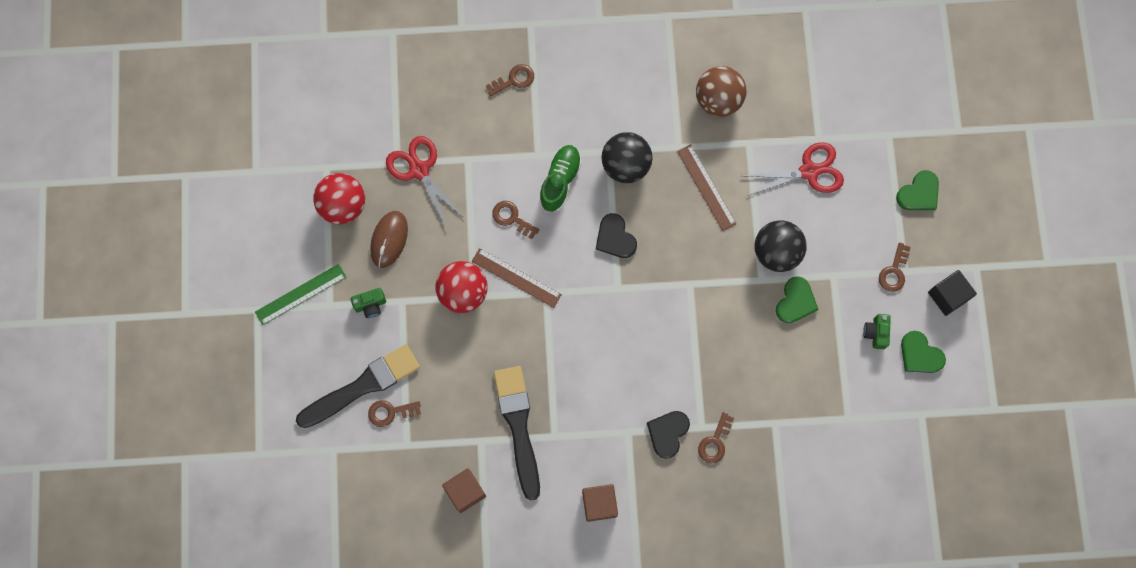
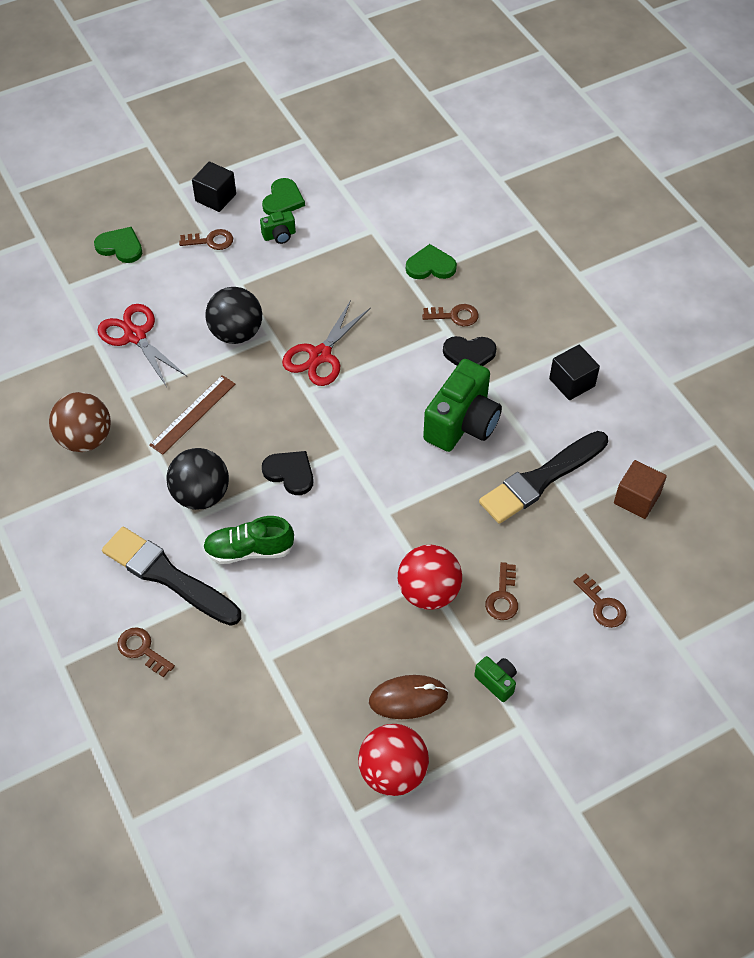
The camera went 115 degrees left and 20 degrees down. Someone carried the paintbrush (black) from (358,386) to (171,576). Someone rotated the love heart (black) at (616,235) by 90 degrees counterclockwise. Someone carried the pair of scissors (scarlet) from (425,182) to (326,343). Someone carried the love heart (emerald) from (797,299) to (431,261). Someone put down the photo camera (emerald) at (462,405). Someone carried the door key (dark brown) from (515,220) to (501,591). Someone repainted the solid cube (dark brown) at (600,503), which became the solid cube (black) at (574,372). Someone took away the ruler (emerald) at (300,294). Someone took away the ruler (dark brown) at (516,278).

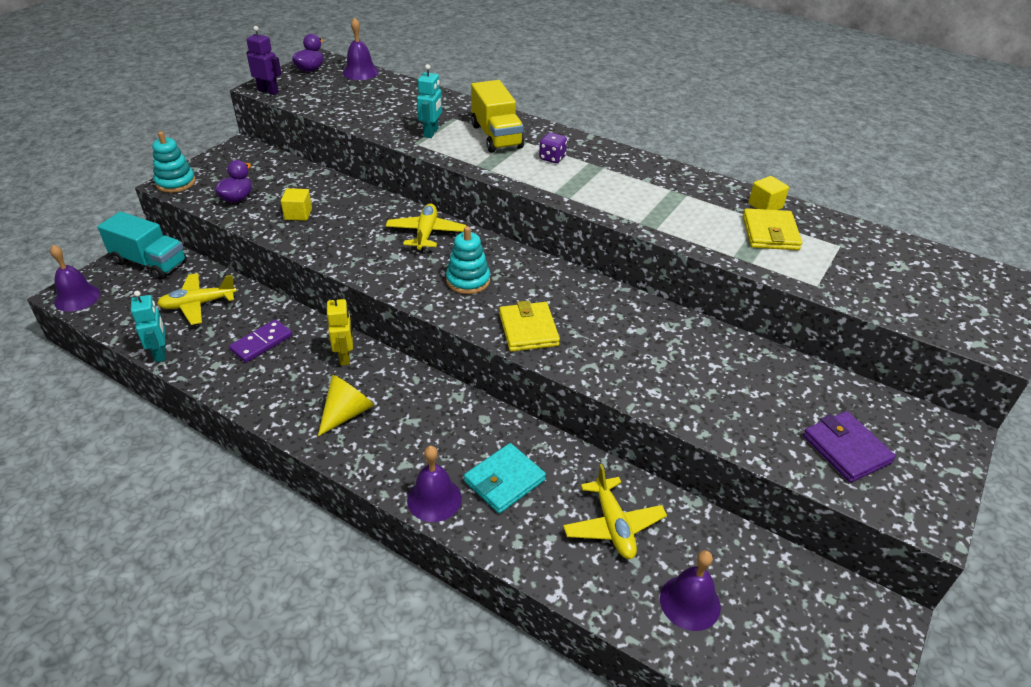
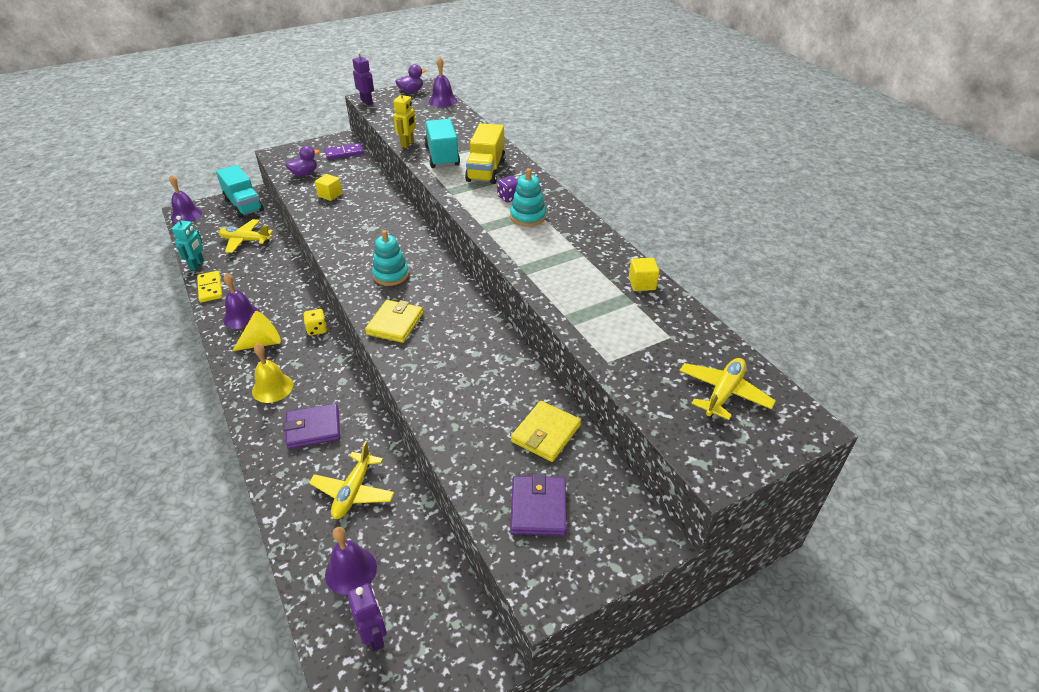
The camera went 30 degrees right and 0 degrees up. Someone put down the domino piece (golden) at (209,286). Someone carried the hand bell (purple) from (434,484) to (241,301). Someone put down the hand bell (golden) at (272,373). Someone repainted the card wallet (turquoise) at (505,478), which became the card wallet (purple) at (312,426). Someone put down the die (golden) at (315,322). Someone carried the domino piece (purple) from (260,341) to (344,151). Someone put down the robot (purple) at (367,617). Someone carried the robot (golden) from (340,330) to (404,118). Someone swapped the robot (turquoise) at (429,101) for the truck (turquoise) at (442,143). Someone carried the ring stacker (turquoise) from (174,162) to (528,197). Someone carried the card wallet (golden) from (772,229) to (546,431). Someone carried the aeroplane (golden) from (426,228) to (727,389).

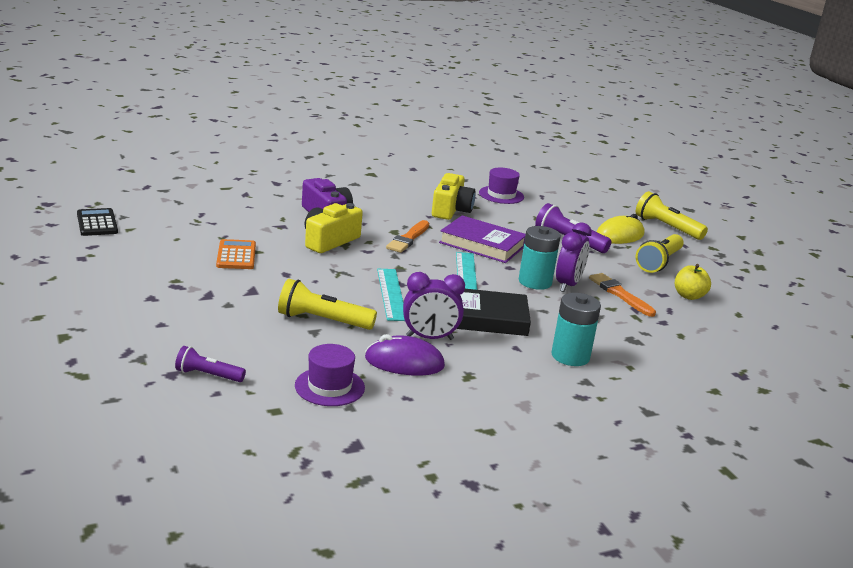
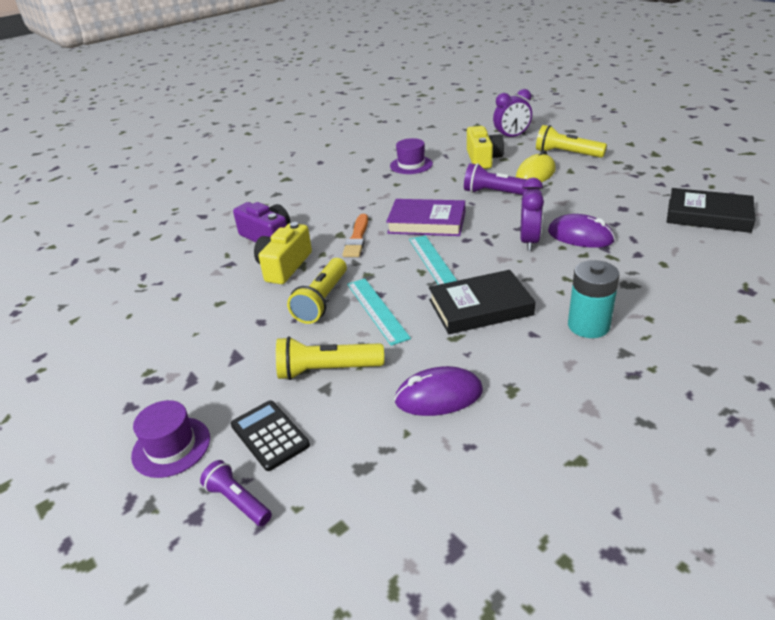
The camera went 10 degrees left and 10 degrees up. Someone carried the hat (purple) from (330,375) to (170,439). Someone rotated the flashlight (purple) at (210,364) by 45 degrees clockwise. Someone carried the pocket calculator (black) from (97,222) to (270,435). Someone carried the flashlight (golden) from (659,253) to (317,291). Someone carried the photo camera (golden) from (454,196) to (485,147). Someone carried the bedside clock (purple) from (434,306) to (512,113). Someone swapped the paintbrush (orange-coloured) at (622,295) for the PC mouse (purple) at (581,231). Someone put down the book (black) at (711,210). Someone took away the pocket calculator (orange-coloured) at (236,254). Someone took away the AA battery (turquoise) at (540,258). Someone took away the apple (golden) at (693,282).

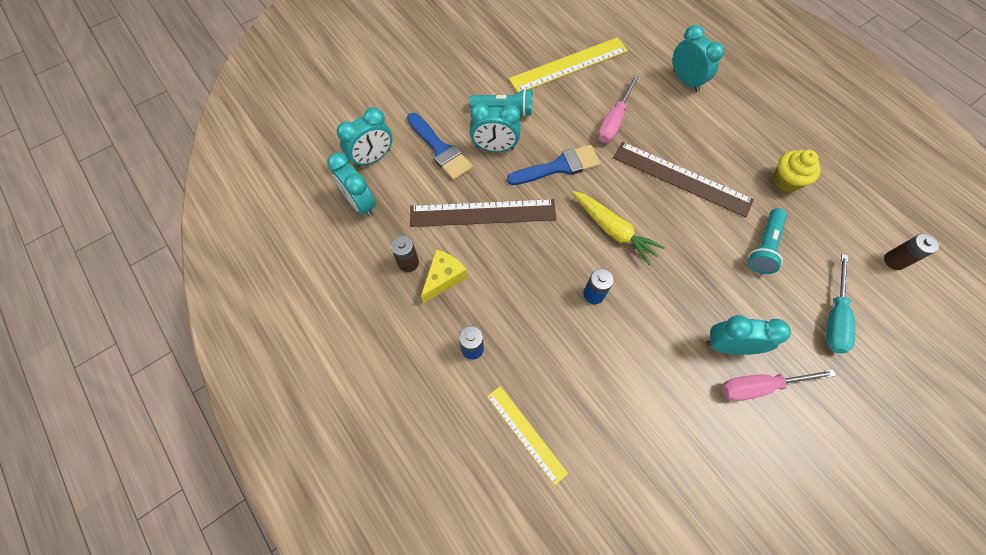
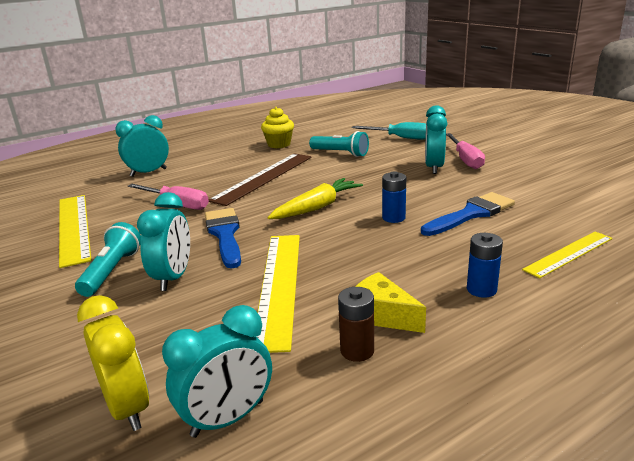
The camera went 85 degrees left and 40 degrees down. Someone repainted the bedside clock (turquoise) at (364,137), which became the bedside clock (golden) at (113,363). Someone repainted the ruler (dark brown) at (483,213), which became the ruler (golden) at (278,294). Someone carried the paintbrush (cobalt) from (440,146) to (468,214). Someone took away the AA battery (dark brown) at (911,251).

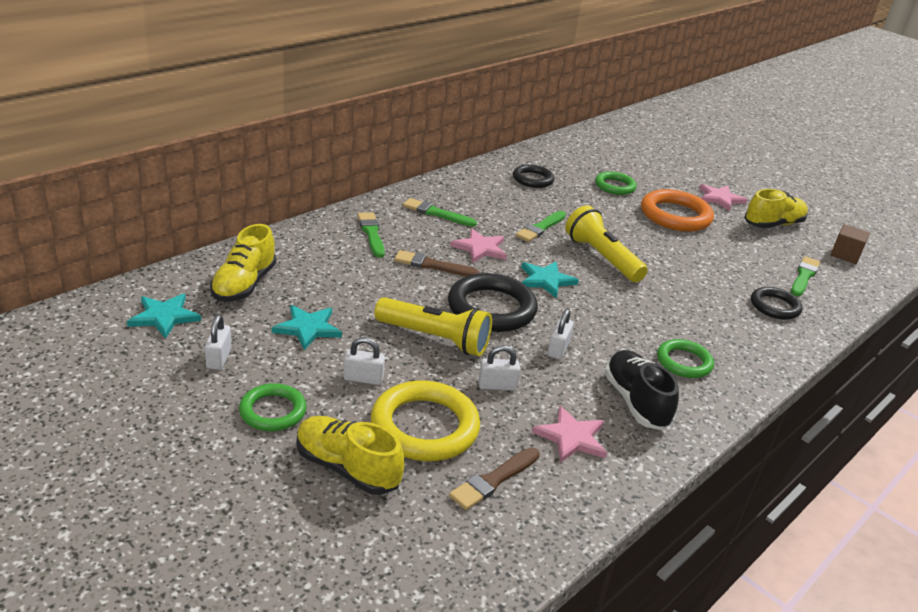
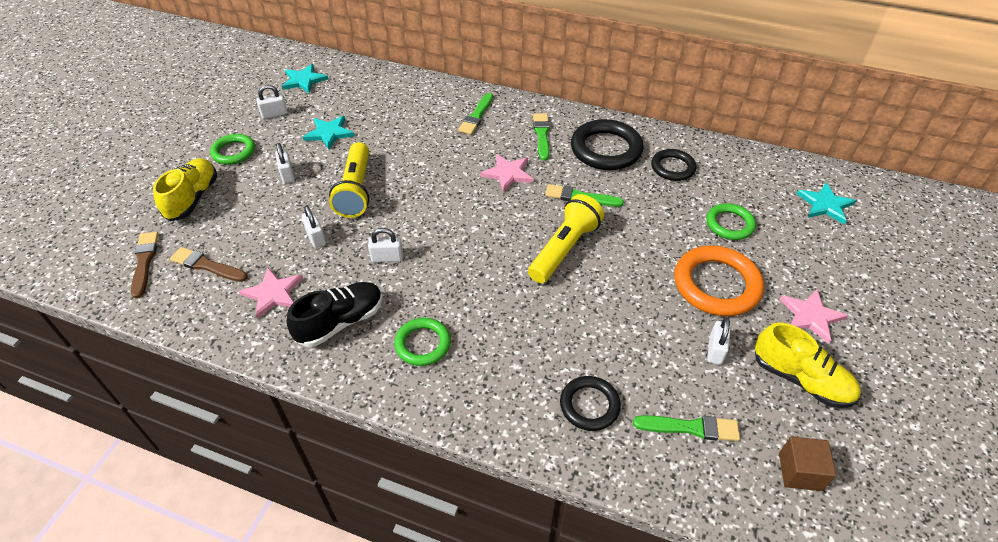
The camera went 70 degrees right and 15 degrees up. Someone carried the paintbrush (dark brown) from (436,263) to (145,265). Someone rotated the paintbrush (emerald) at (371,235) by 150 degrees clockwise. Someone carried the torus (black) from (493,302) to (607,144). Someone put down the small lock (pure white) at (719,341). Someone carried the star shape (turquoise) from (550,279) to (826,204). Someone took away the lace-up shoe (golden) at (243,263). Someone took away the torus (golden) at (425,420).

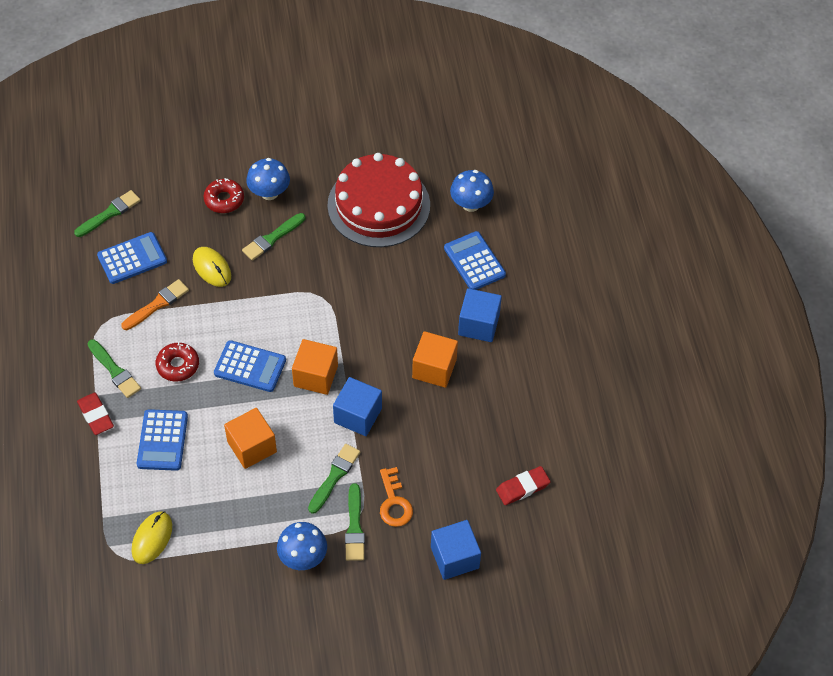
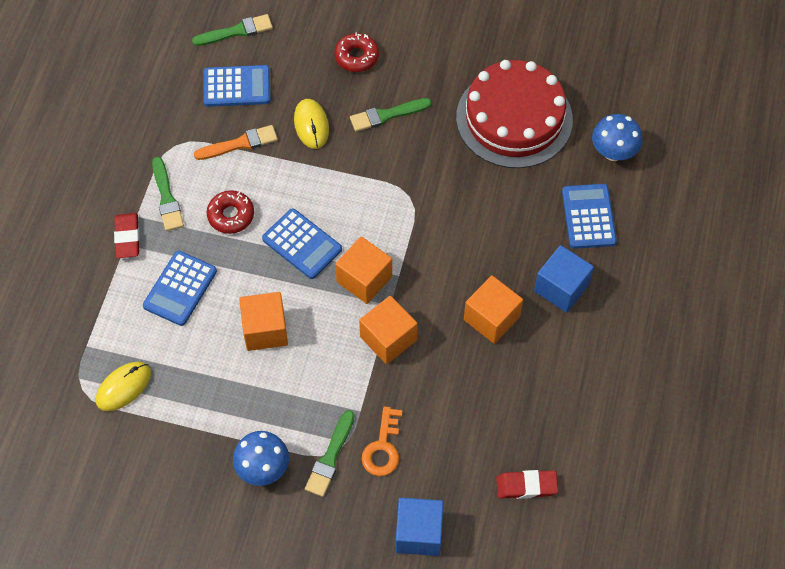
The camera went 25 degrees right and 5 degrees up. Someone repainted the solid cube (cobalt) at (357,406), which became the solid cube (orange-coloured) at (388,330). Someone took away the fungus (cobalt) at (268,179). Someone took away the paintbrush (emerald) at (334,479).

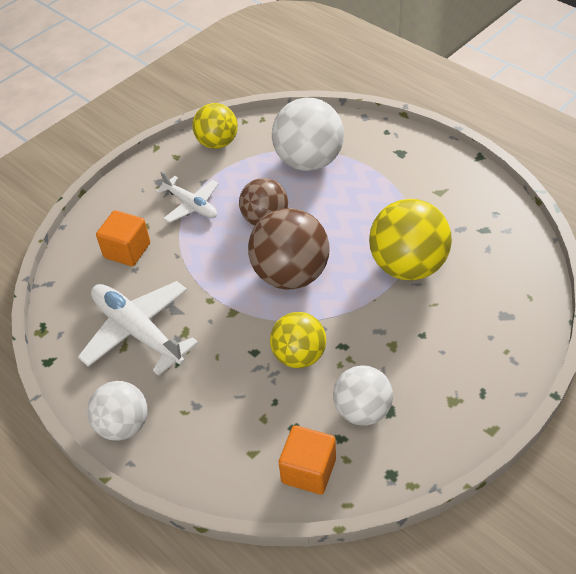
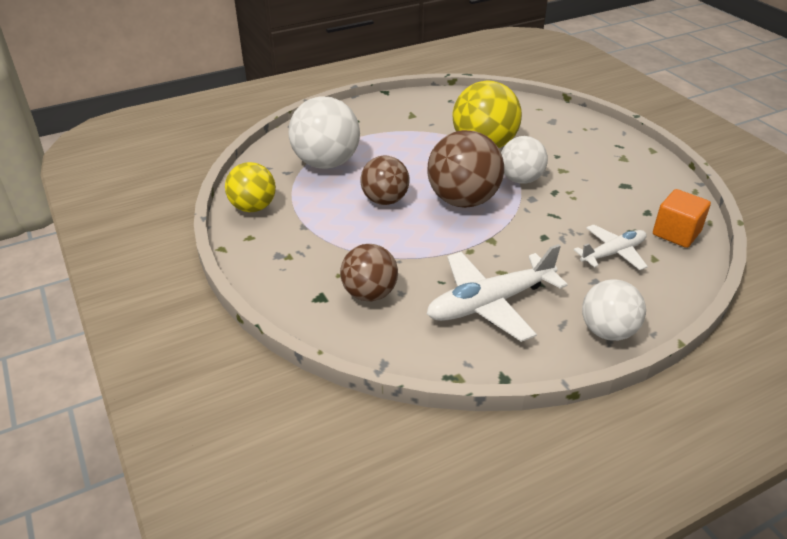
The camera went 75 degrees left and 10 degrees down. Someone swapped the solid cube (orange-coloured) at (123,238) for the sphere (dark brown) at (369,272). Someone carried the sphere (pure white) from (363,395) to (524,160). Someone carried the aeroplane (pure white) from (186,197) to (610,247). Someone took away the sphere (golden) at (298,340).

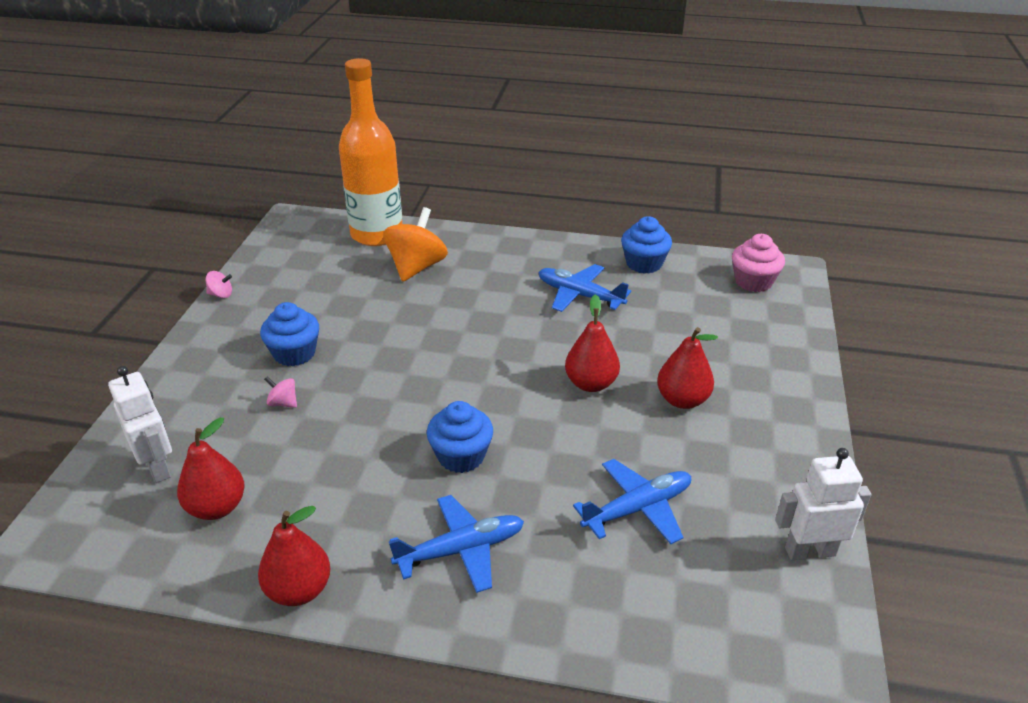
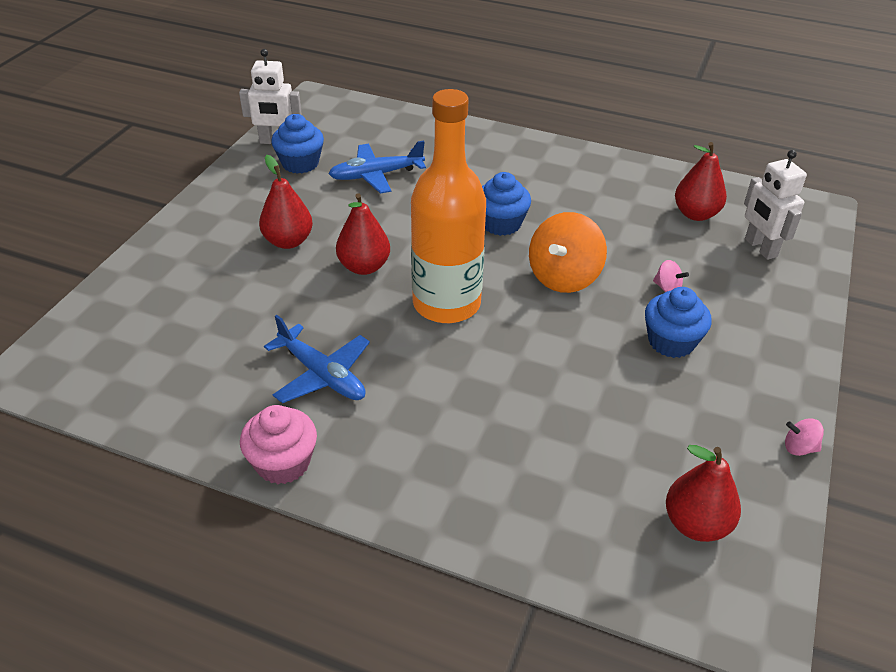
The camera went 170 degrees left and 5 degrees up. Someone carried the cupcake (rosy) from (758,263) to (278,444). Someone carried the cupcake (cobalt) from (646,245) to (297,144). Someone carried the drink bottle (orange-coloured) from (370,152) to (448,206). Someone carried the spinning top (orange-coloured) from (415,244) to (568,252). Someone carried the toy pear (scarlet) from (294,556) to (703,493). Someone took away the aeroplane (cobalt) at (456,544).

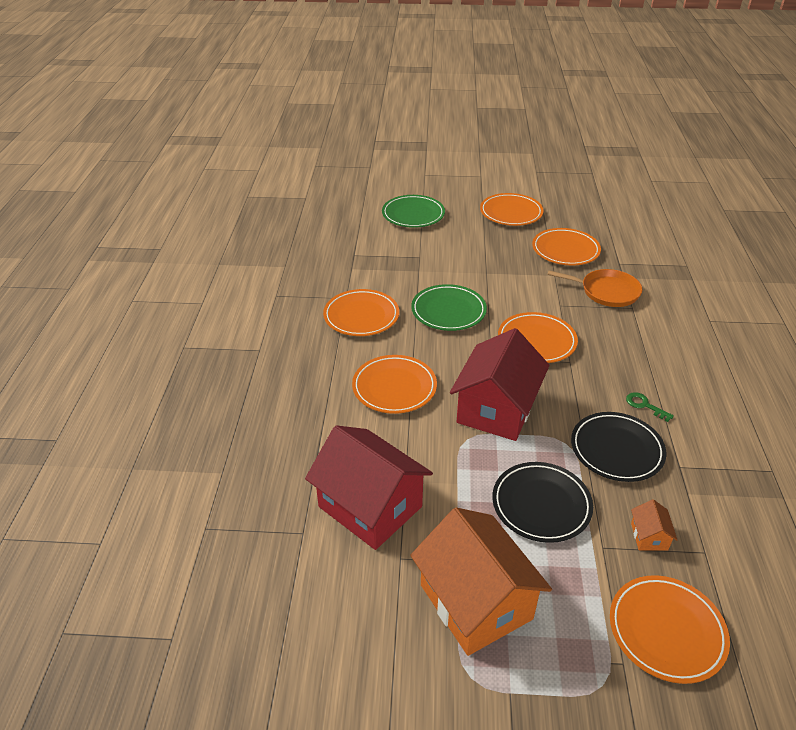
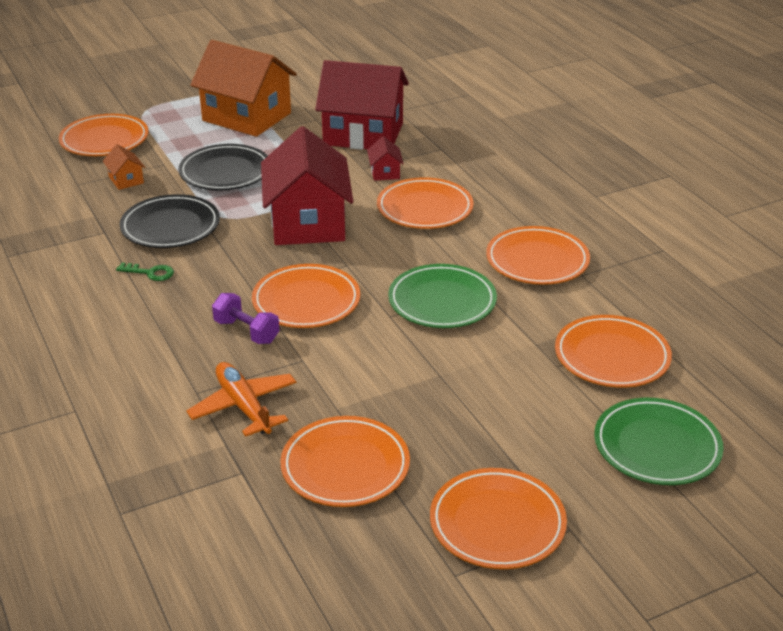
The camera went 150 degrees right and 5 degrees down. Someone swapped the skillet (orange-coloured) at (594,288) for the aeroplane (orange-coloured) at (241,399). Someone put down the hand weight (purple) at (246,318). Someone put down the house (scarlet) at (385,158). Someone put down the plate (orange-coloured) at (613,351).

